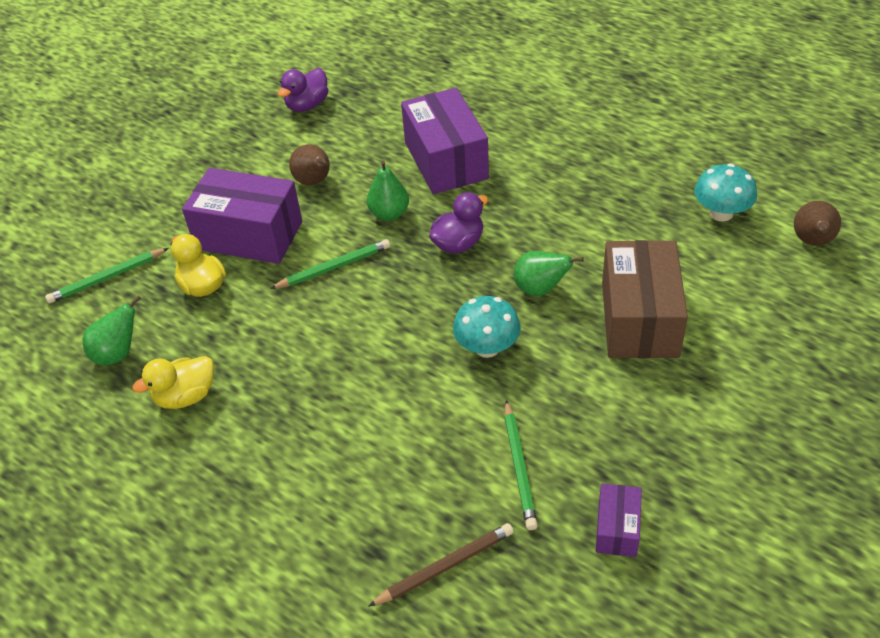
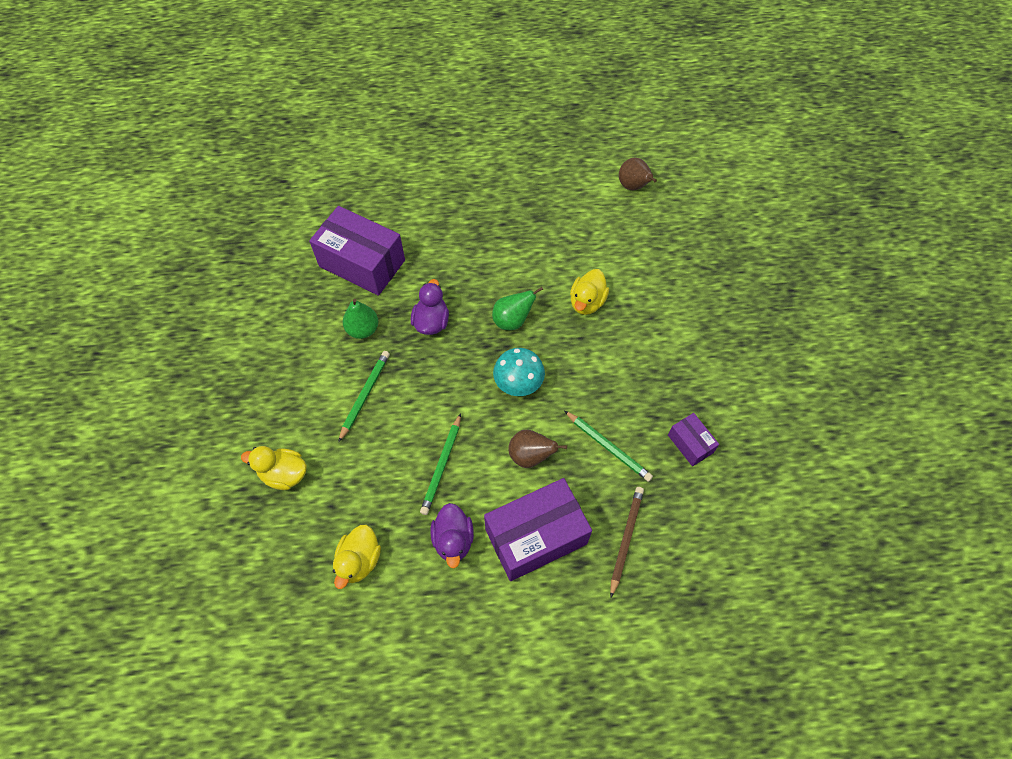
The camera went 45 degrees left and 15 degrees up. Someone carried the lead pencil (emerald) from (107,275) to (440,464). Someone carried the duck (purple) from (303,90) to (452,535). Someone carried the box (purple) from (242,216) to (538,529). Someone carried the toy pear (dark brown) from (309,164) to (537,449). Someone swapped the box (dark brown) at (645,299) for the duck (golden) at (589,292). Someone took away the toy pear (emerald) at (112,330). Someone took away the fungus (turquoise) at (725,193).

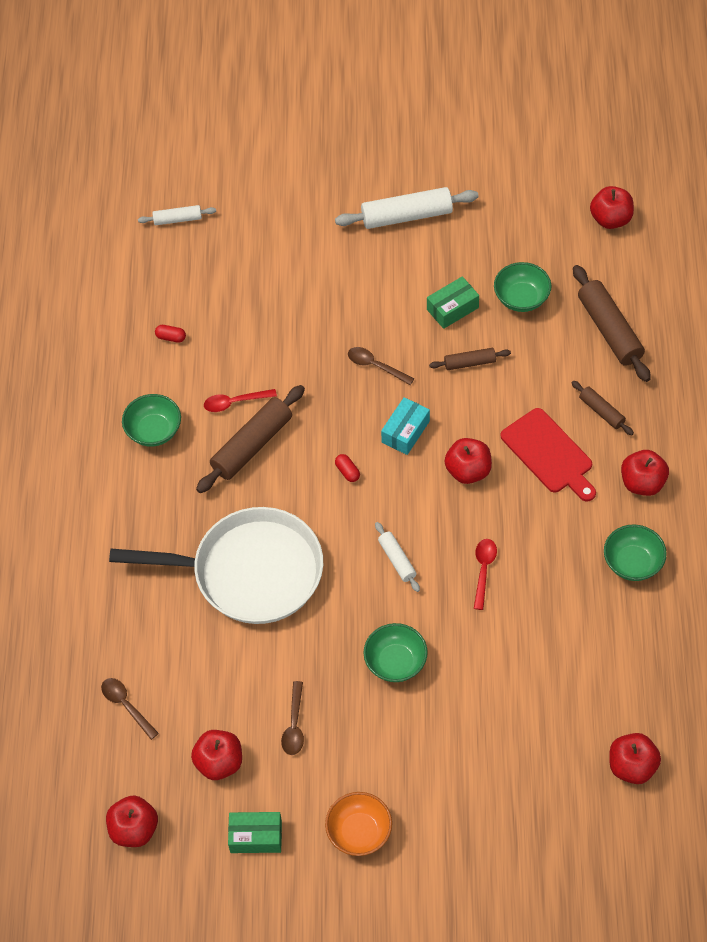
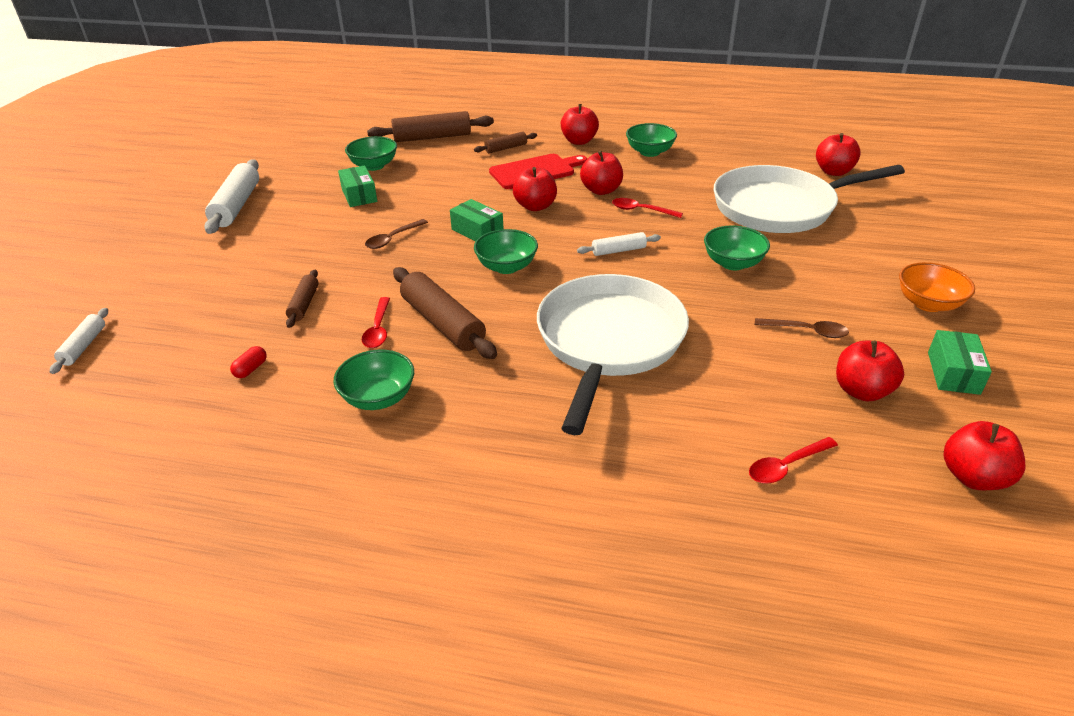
The camera went 80 degrees left and 20 degrees down. Someone carried the rolling pin (dark brown) from (470,359) to (302,299). Someone repainted the box (turquoise) at (405,426), which became the box (emerald) at (477,220). Someone swapped the capsule (scarlet) at (347,468) for the bowl (emerald) at (506,251). Someone carried the apple (scarlet) from (612,207) to (601,173). Someone put down the skillet (pure white) at (809,199). Someone repainted the teaspoon (dark brown) at (130,709), which became the teaspoon (scarlet) at (793,460).

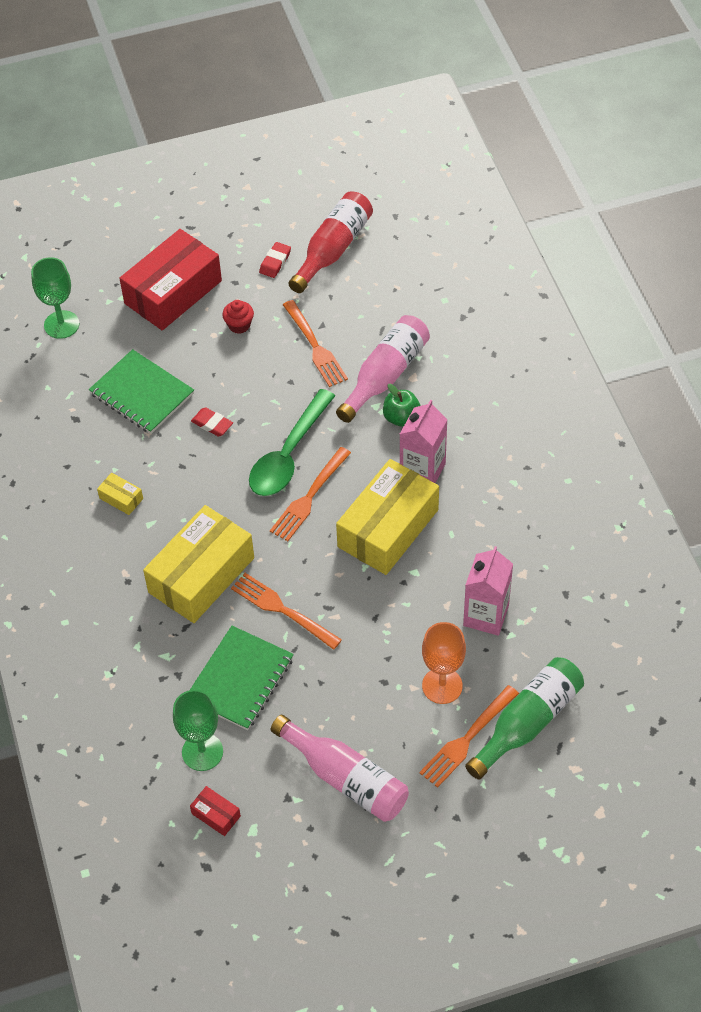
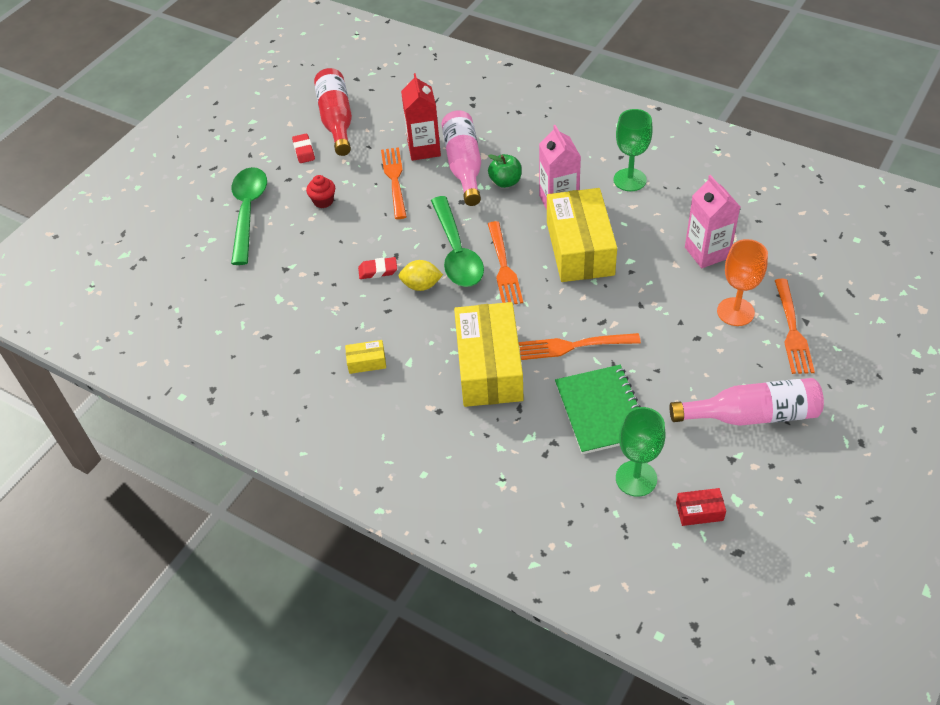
The camera went 40 degrees left and 5 degrees down. Someone swapped the box (scarlet) at (170,279) for the teaspoon (emerald) at (249,216). Someone rotated the table fork (orange-coloured) at (315,343) by 120 degrees counterclockwise. Someone put down the citrus fruit (golden) at (421,275). Someone put down the milk carton (scarlet) at (421,117). Someone carried the goblet (emerald) from (55,298) to (633,150). Someone took away the exercise book (emerald) at (141,391). Someone took away the drink bottle (emerald) at (524,718).

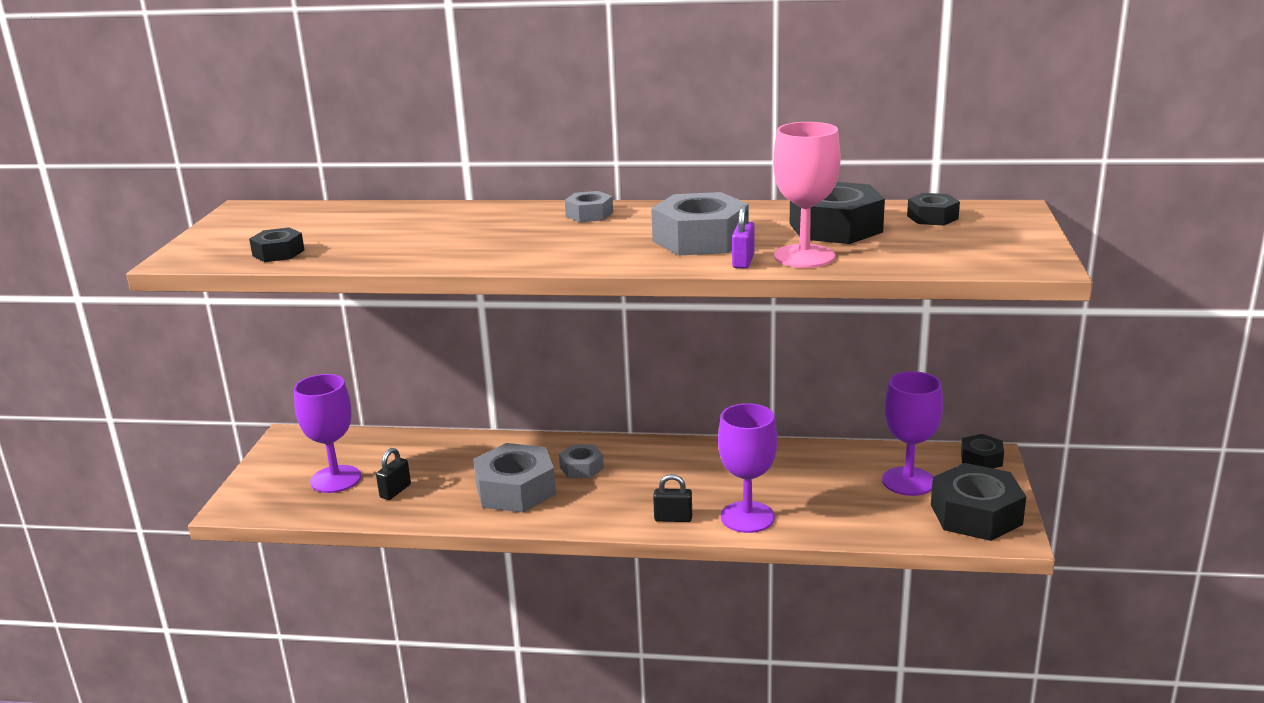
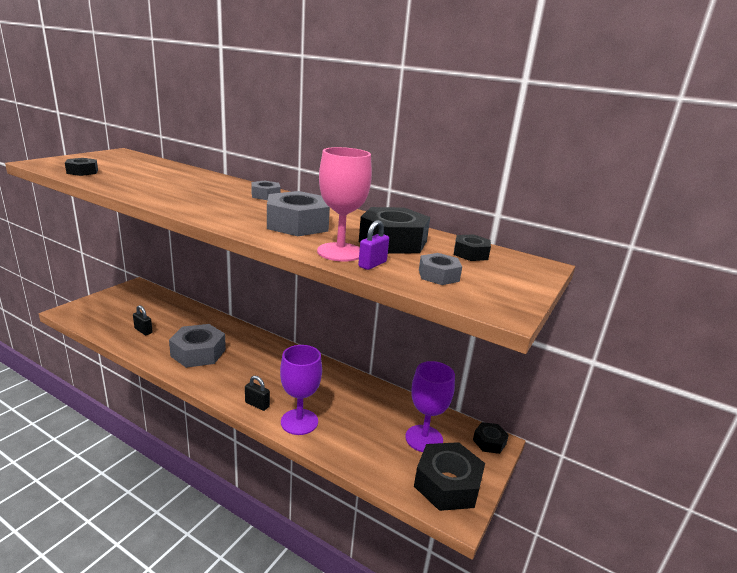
The camera went 20 degrees right and 0 degrees up. Someone rotated the small lock (black) at (393,474) by 75 degrees clockwise. Someone carried the small lock (purple) from (743,237) to (373,245). Someone carried the hex nut (grey) from (581,461) to (440,269). Someone took away the goblet (purple) at (327,433).

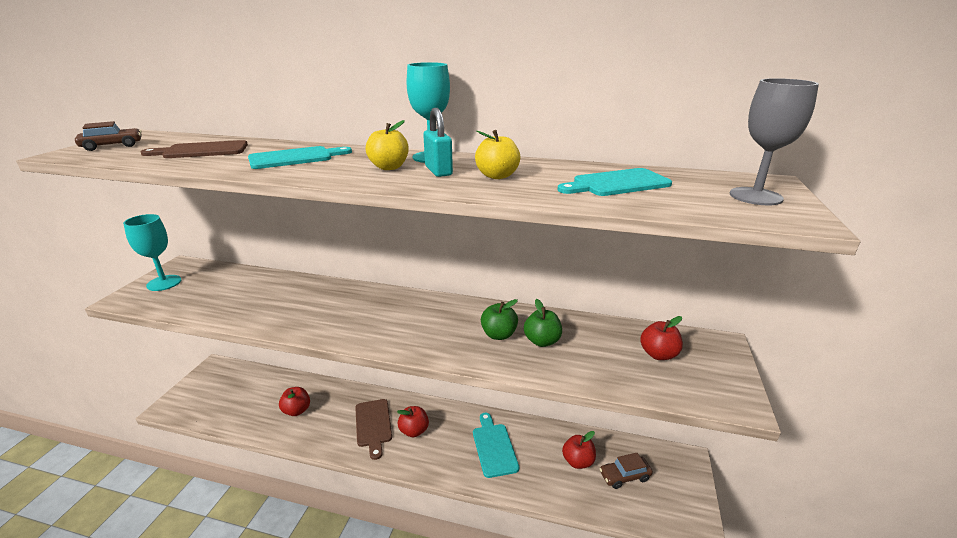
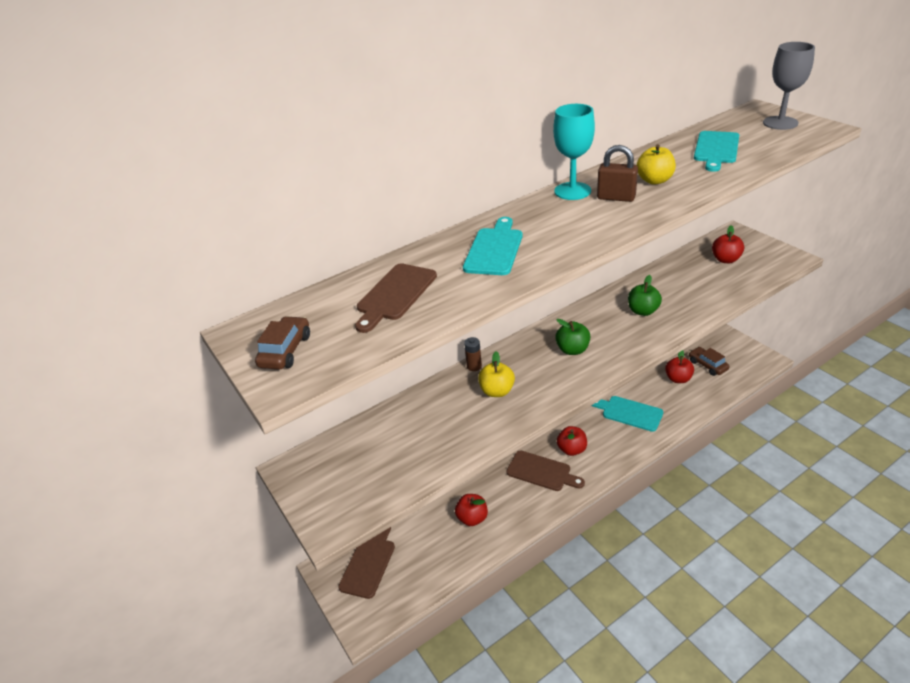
The camera went 45 degrees left and 10 degrees up. Someone put down the cutting board (dark brown) at (366,563). Someone put down the AA battery (dark brown) at (473,354). Someone carried the apple (golden) from (387,145) to (496,374). Someone carried the apple (emerald) from (543,323) to (572,337). Someone repainted the small lock (turquoise) at (438,142), which became the small lock (dark brown) at (617,173). Someone rotated the toy car (dark brown) at (626,471) by 120 degrees clockwise. Someone took away the goblet (turquoise) at (152,252).

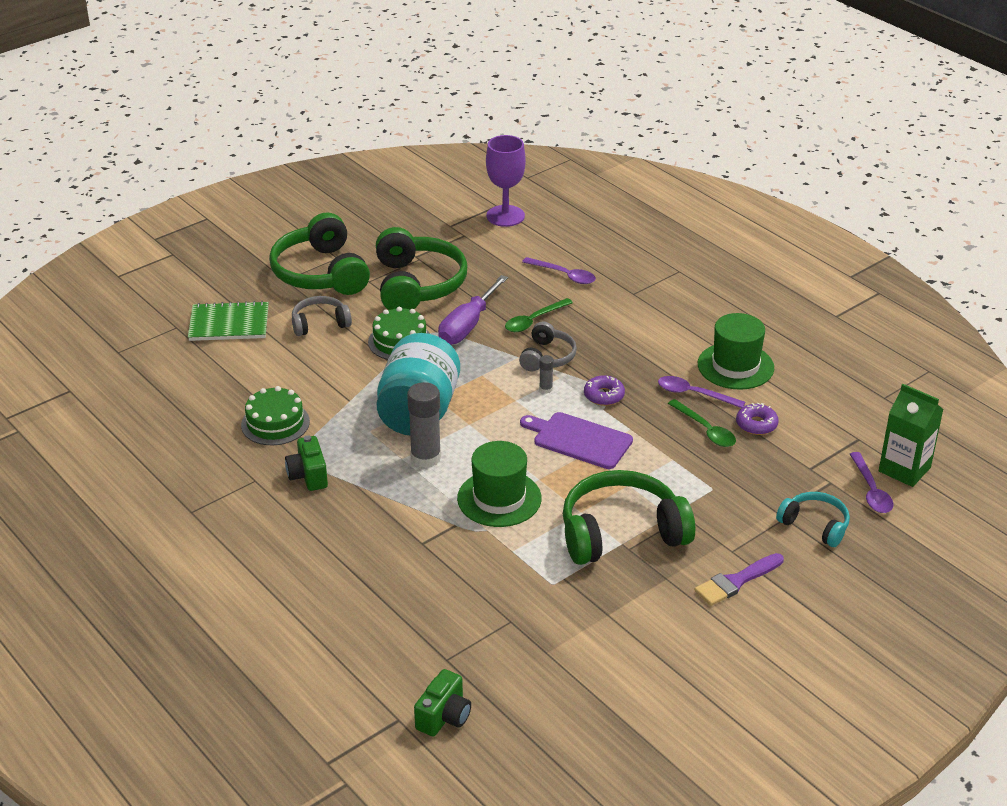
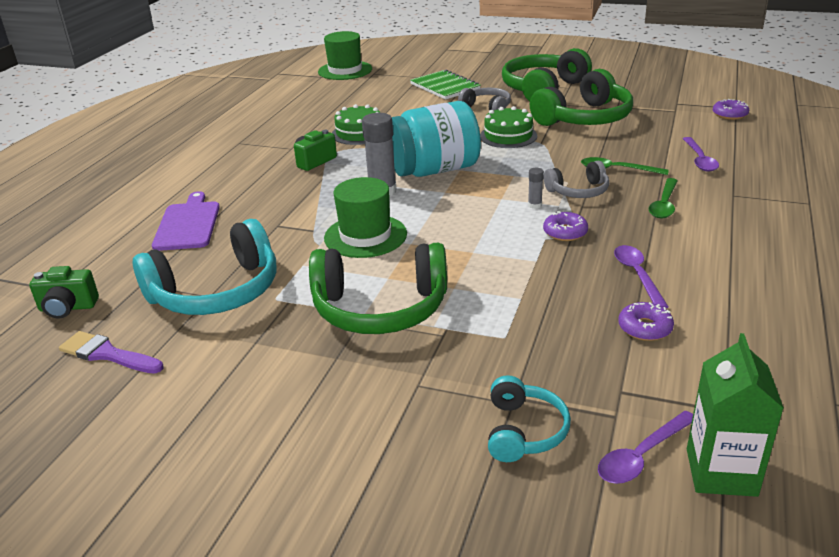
The camera went 60 degrees right and 5 degrees down. Someone carried the paintbrush (purple) from (739,579) to (111,352). Someone put down the headset (turquoise) at (205,267). Someone carried the cutting board (purple) from (576,440) to (186,221). Someone rotated the headset (emerald) at (629,517) by 135 degrees clockwise. Someone carried the hat (emerald) from (736,351) to (345,55). Someone carried the teaspoon (emerald) from (702,423) to (663,198). Someone swapped the goblet (purple) at (506,181) for the doughnut (purple) at (731,109). Someone took away the screwdriver (purple) at (473,310).

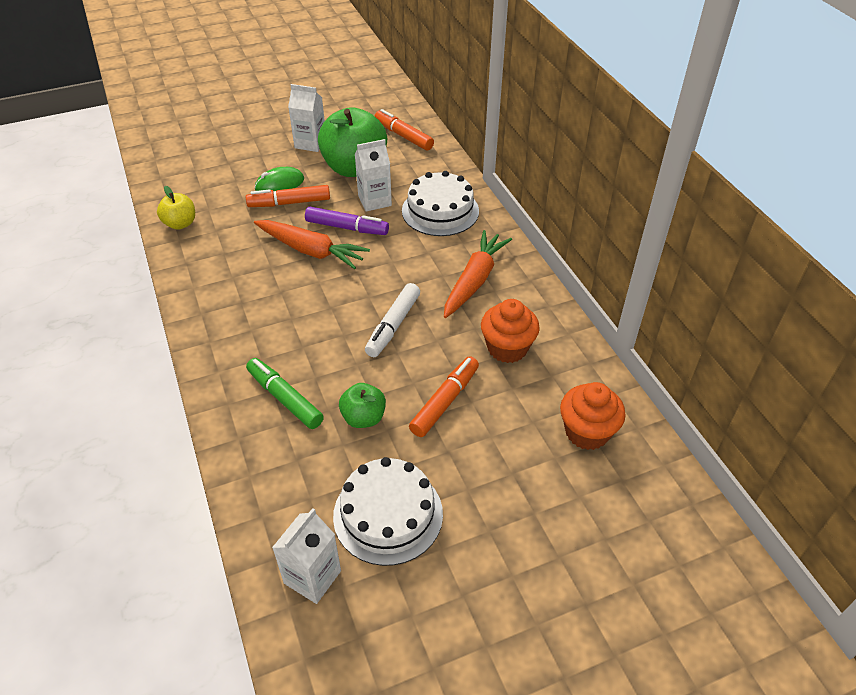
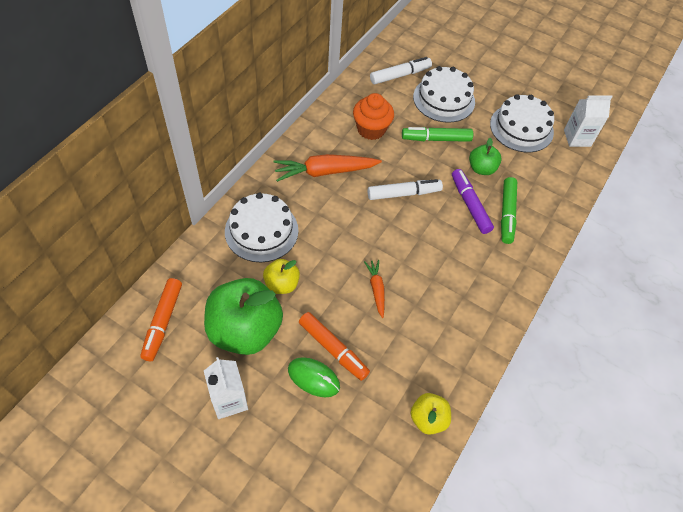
The camera went 130 degrees left and 10 degrees up. Someone swapped the milk carton (pure white) at (373,175) for the apple (golden) at (281,276). Someone scaled the carrot (orange-coloured) at (312,244) by 0.54. Someone swapped the cupcake (orange-coloured) at (593,416) for the marker (pure white) at (401,70). Someone repainted the marker (orange-coloured) at (444,396), which became the marker (emerald) at (437,134). Someone put down the cake (pure white) at (444,94). Someone carried the marker (purple) from (347,221) to (473,201).

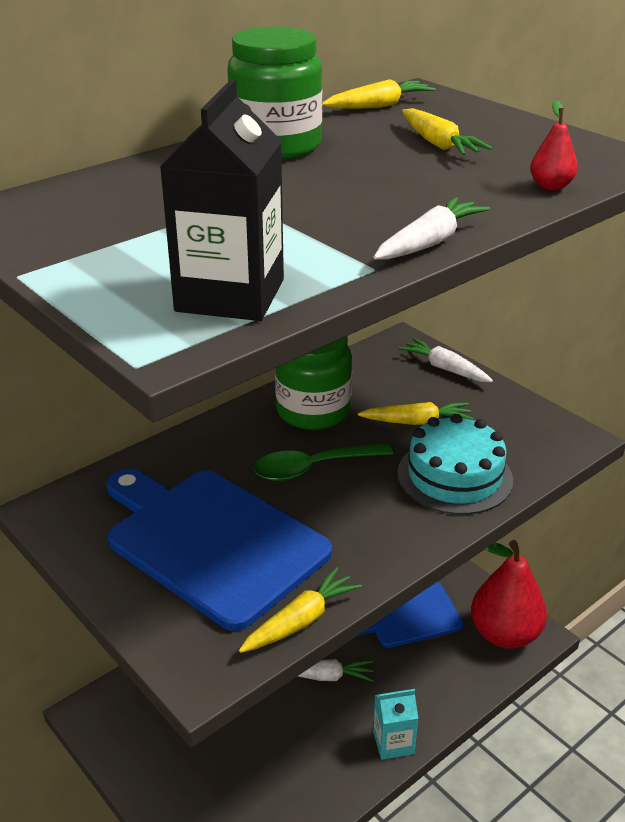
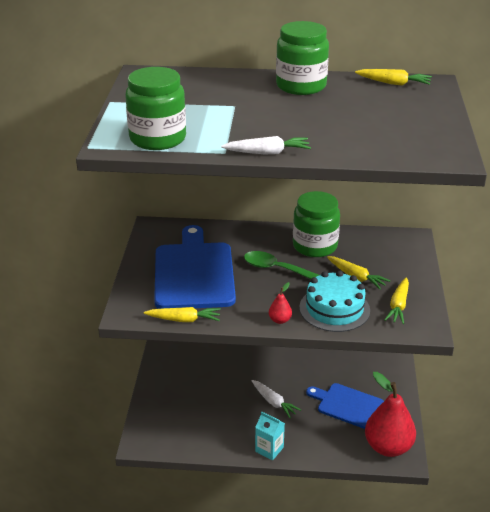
The camera went 45 degrees right and 0 degrees up. Someone swapped the milk carton (black) at (222,200) for the jar (emerald) at (155,108). Someone carried the toy pear (scarlet) from (554,145) to (280,303). Someone carried the carrot (golden) from (447,131) to (397,300). Someone took away the carrot (pure white) at (445,360).

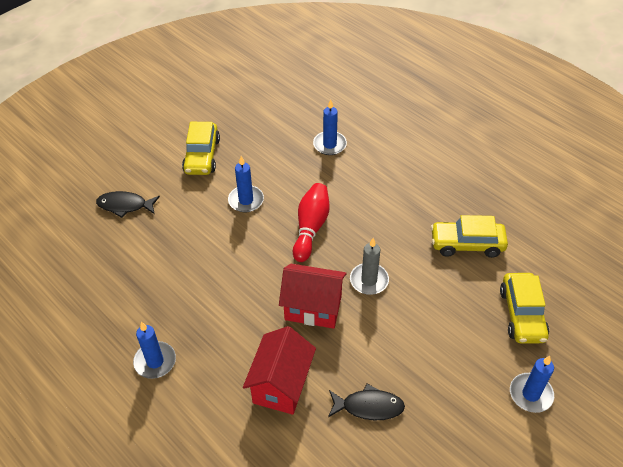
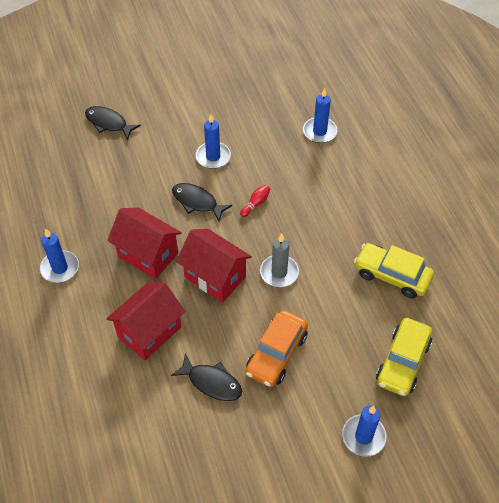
The camera went 25 degrees right and 5 degrees up. Someone put down the house (scarlet) at (144,243). Someone put down the toy fish (black) at (202,202). Someone scaled the bowling pin (scarlet) at (311,222) by 0.48. Someone put down the toy car (orange-coloured) at (277,348). Someone took away the toy car (golden) at (201,148).

